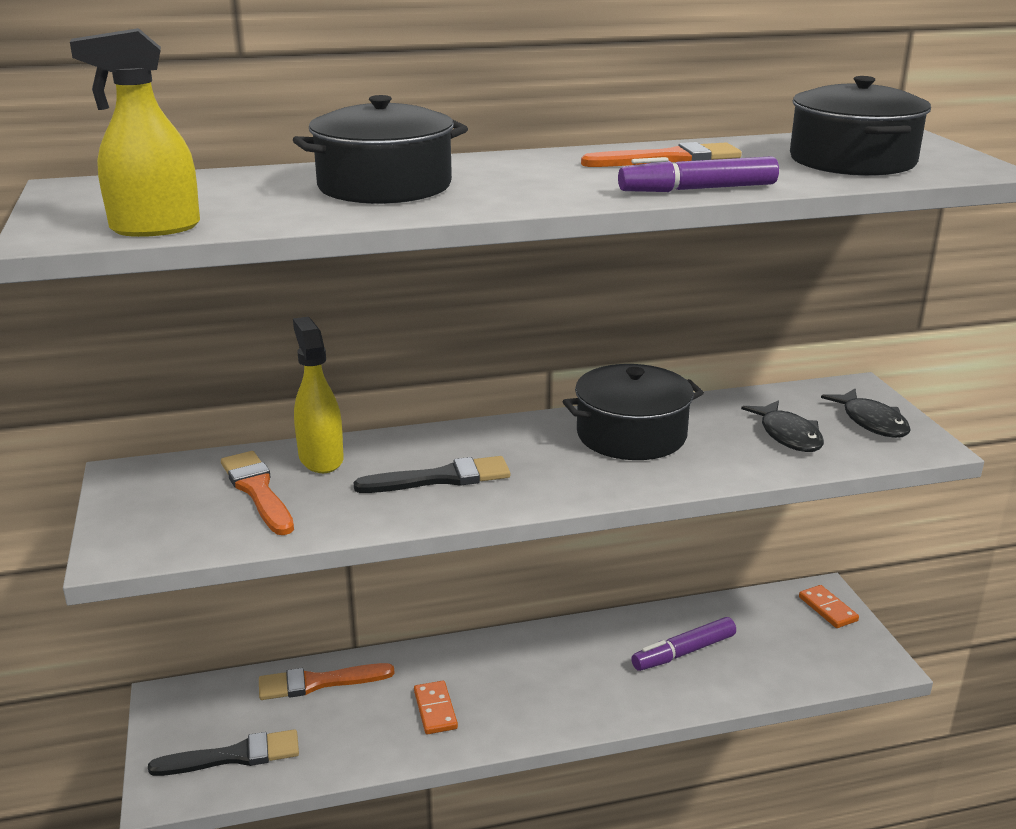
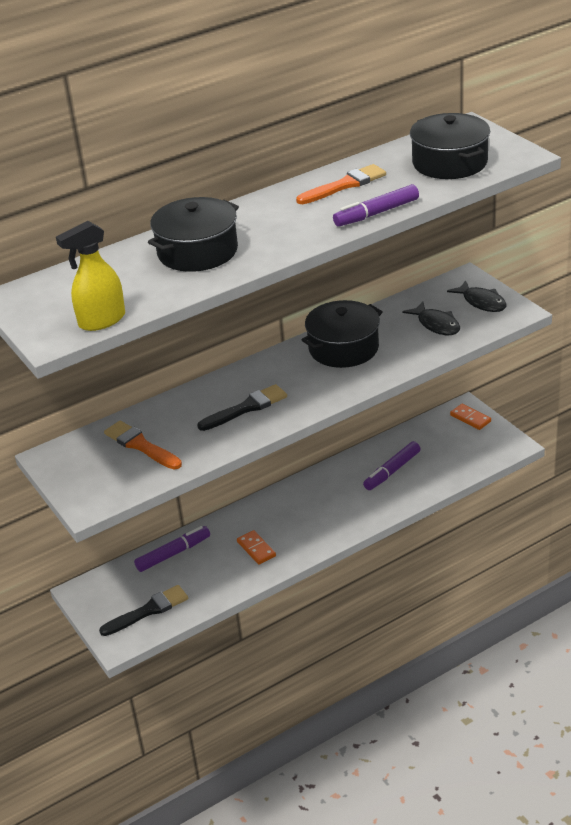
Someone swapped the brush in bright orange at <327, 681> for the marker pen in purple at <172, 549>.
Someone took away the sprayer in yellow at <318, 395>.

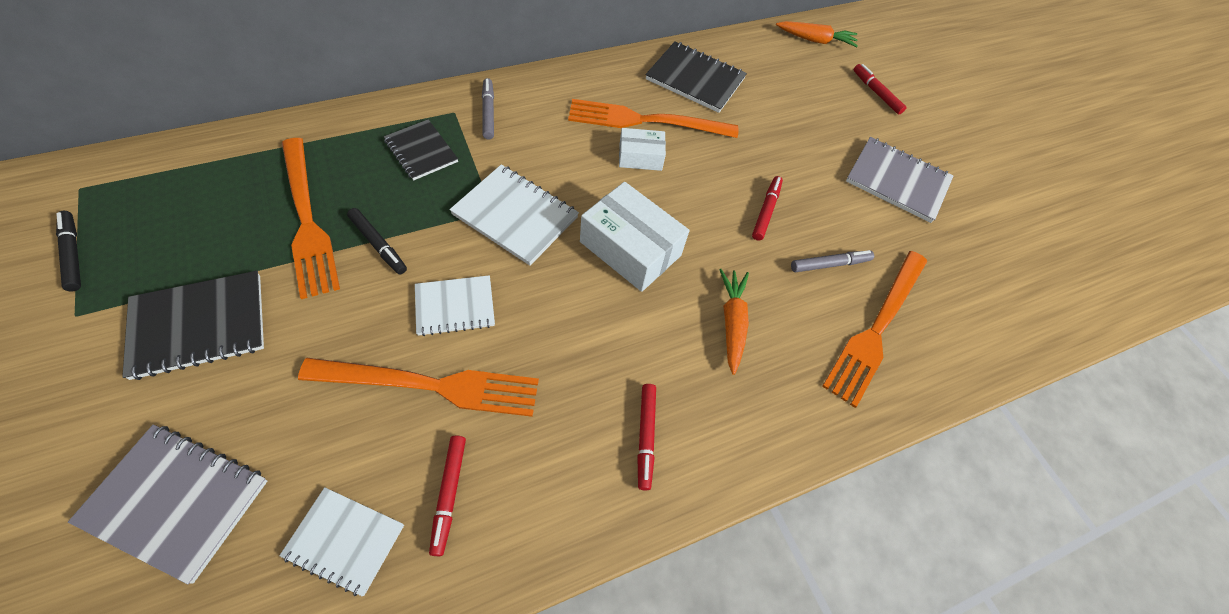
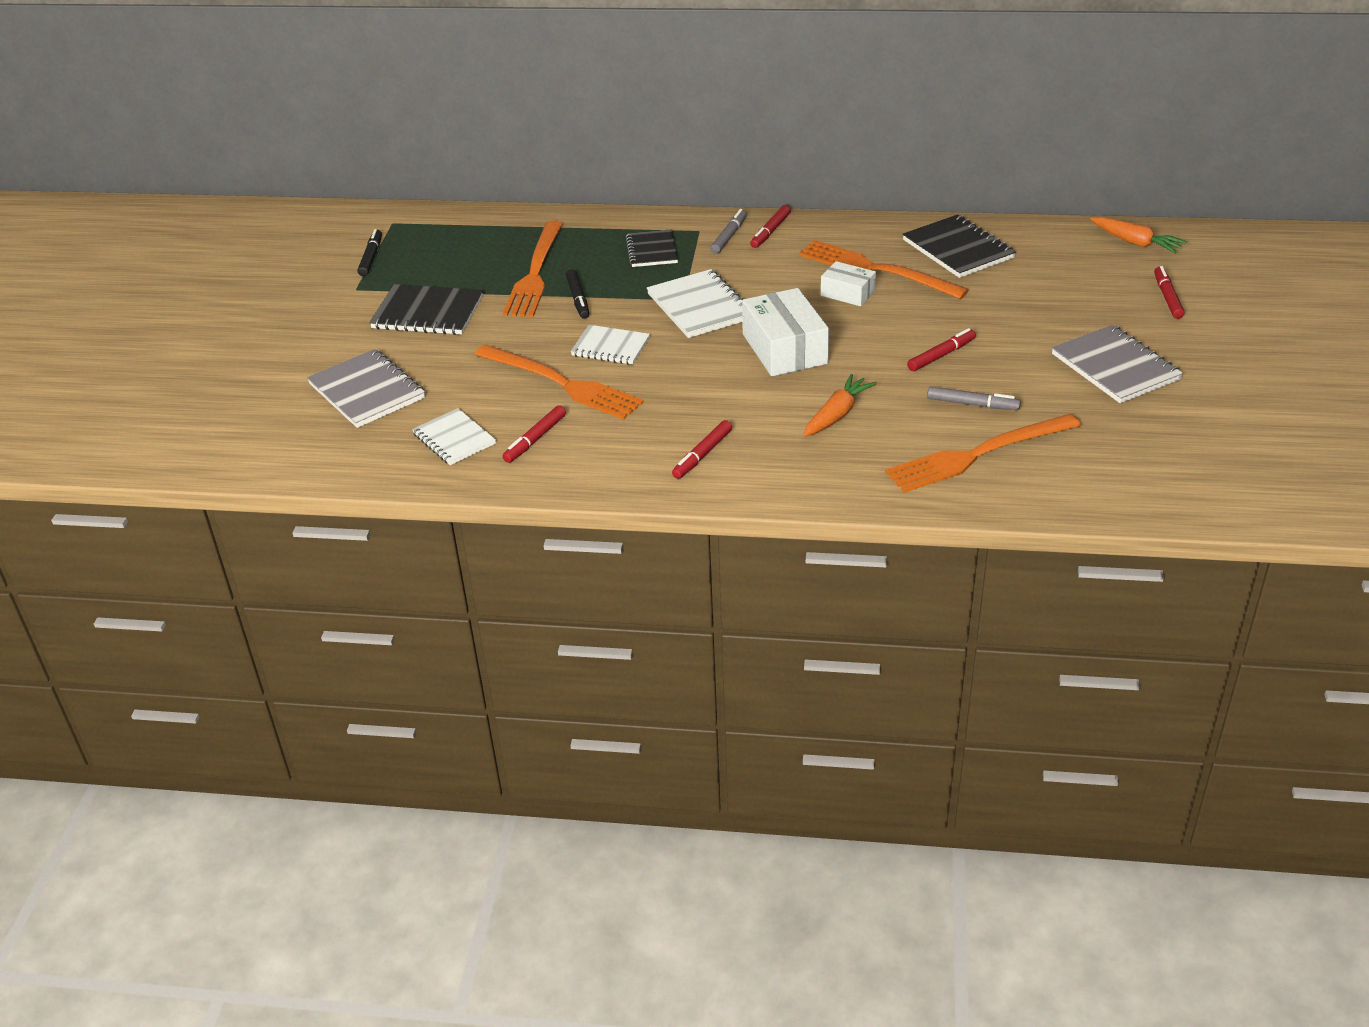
Someone put down the marker pen in scarlet at <770, 226>.

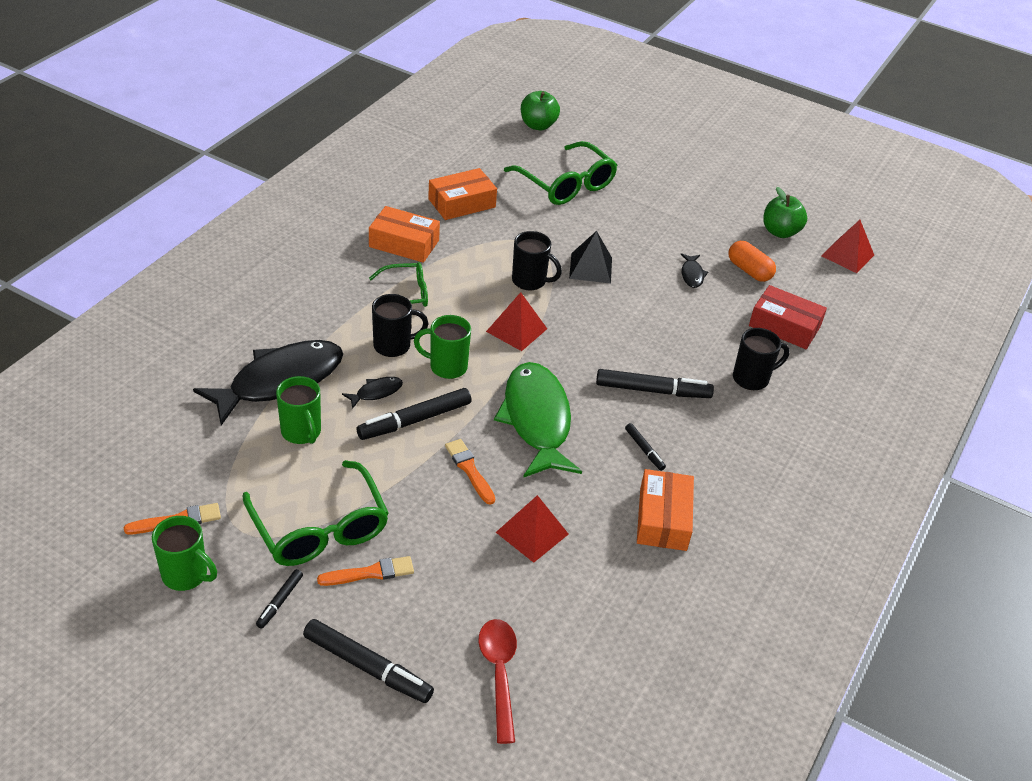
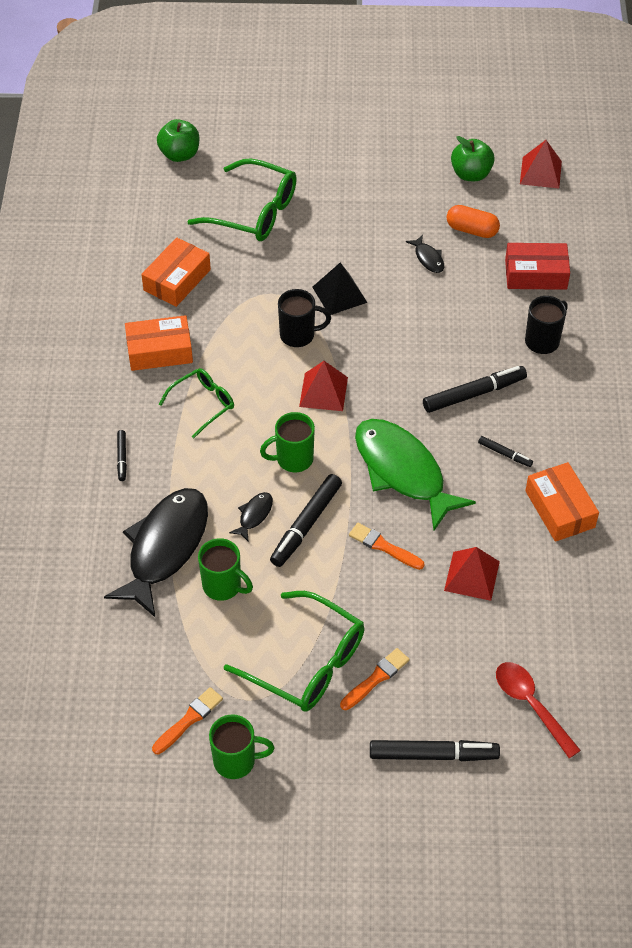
Someone carried the marker pen in black from <279, 598> to <122, 455>.
Someone took away the mug in black at <400, 325>.

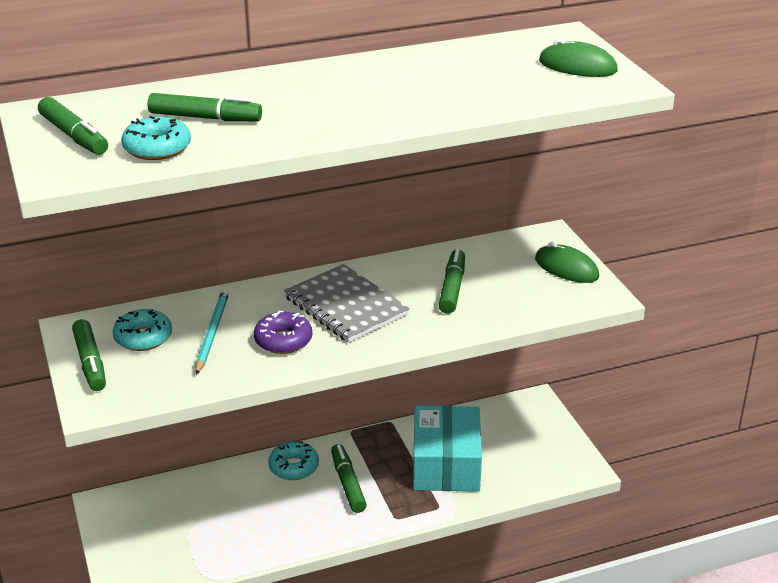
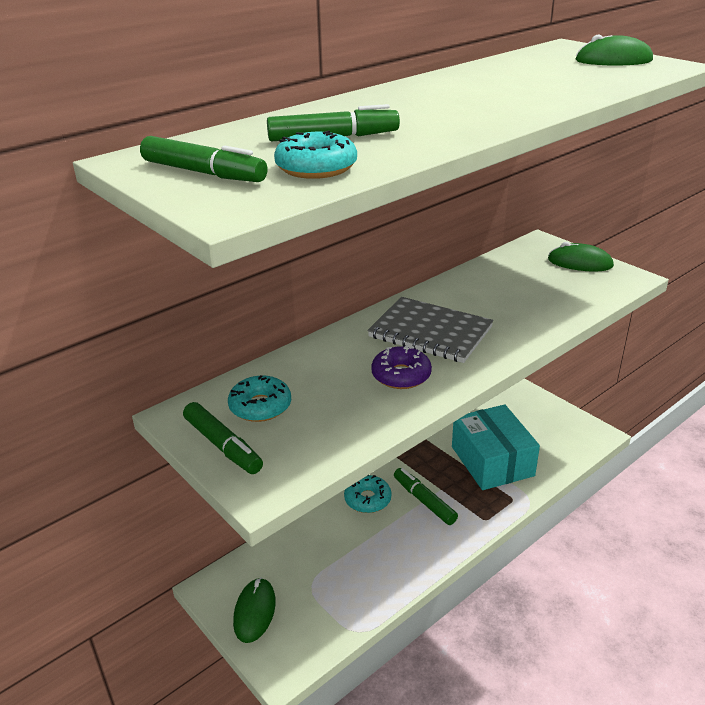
Someone put down the mouse in leaf-green at <254, 610>.
Someone took away the pencil in aqua at <212, 332>.
Someone took away the marker pen in leaf-green at <452, 281>.

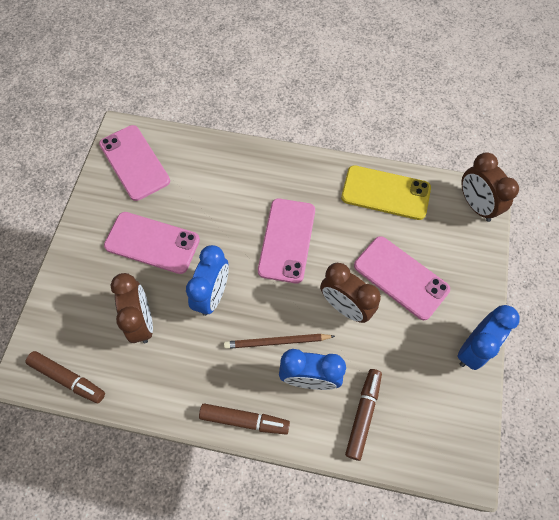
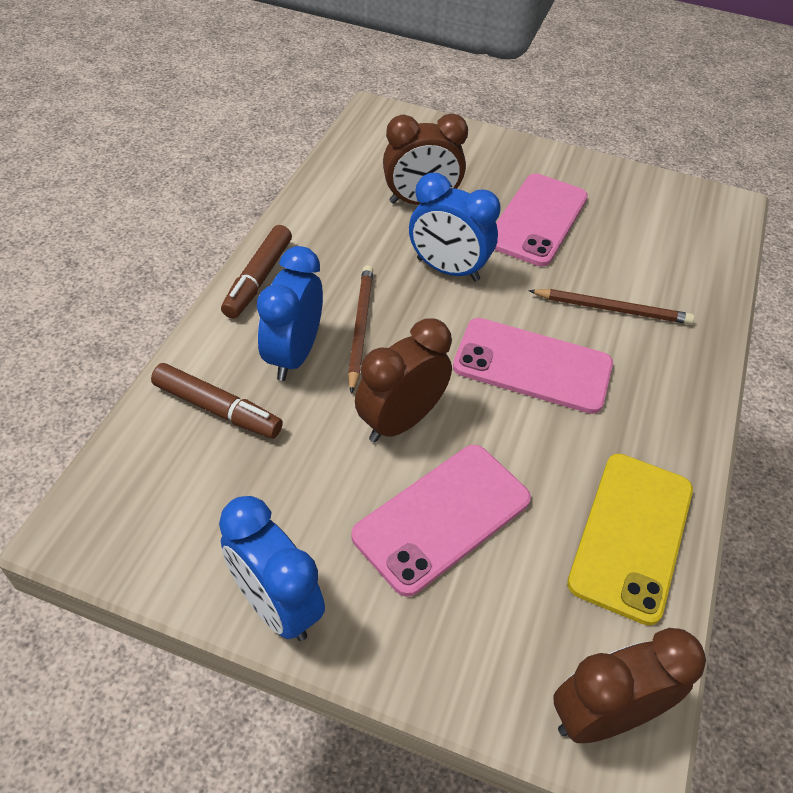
Someone put down the pencil in brown at <611, 306>.
Someone took away the marker pen in brown at <65, 377>.
Someone took away the smartphone in pink at <134, 163>.

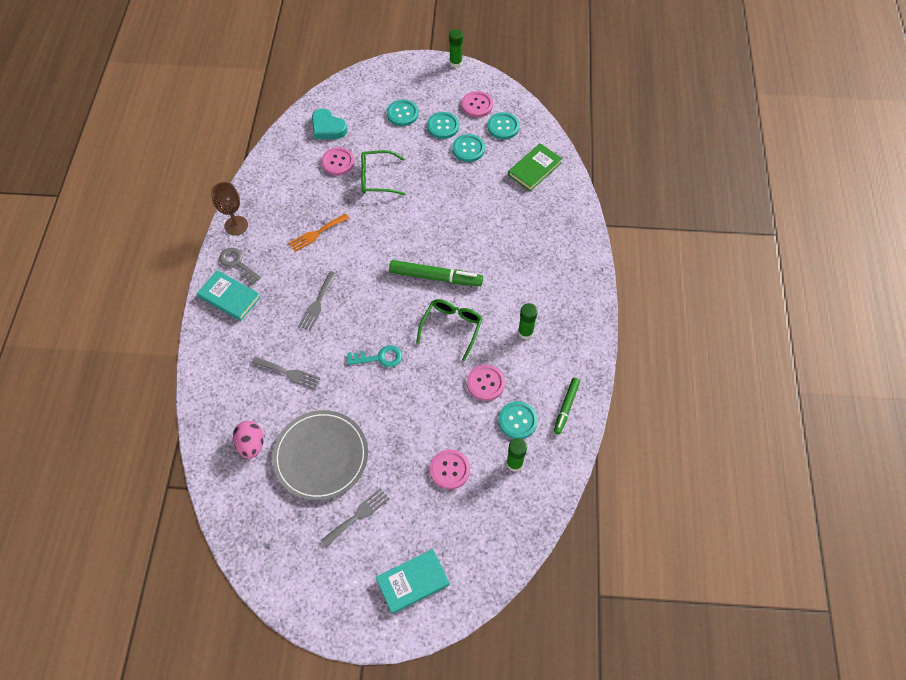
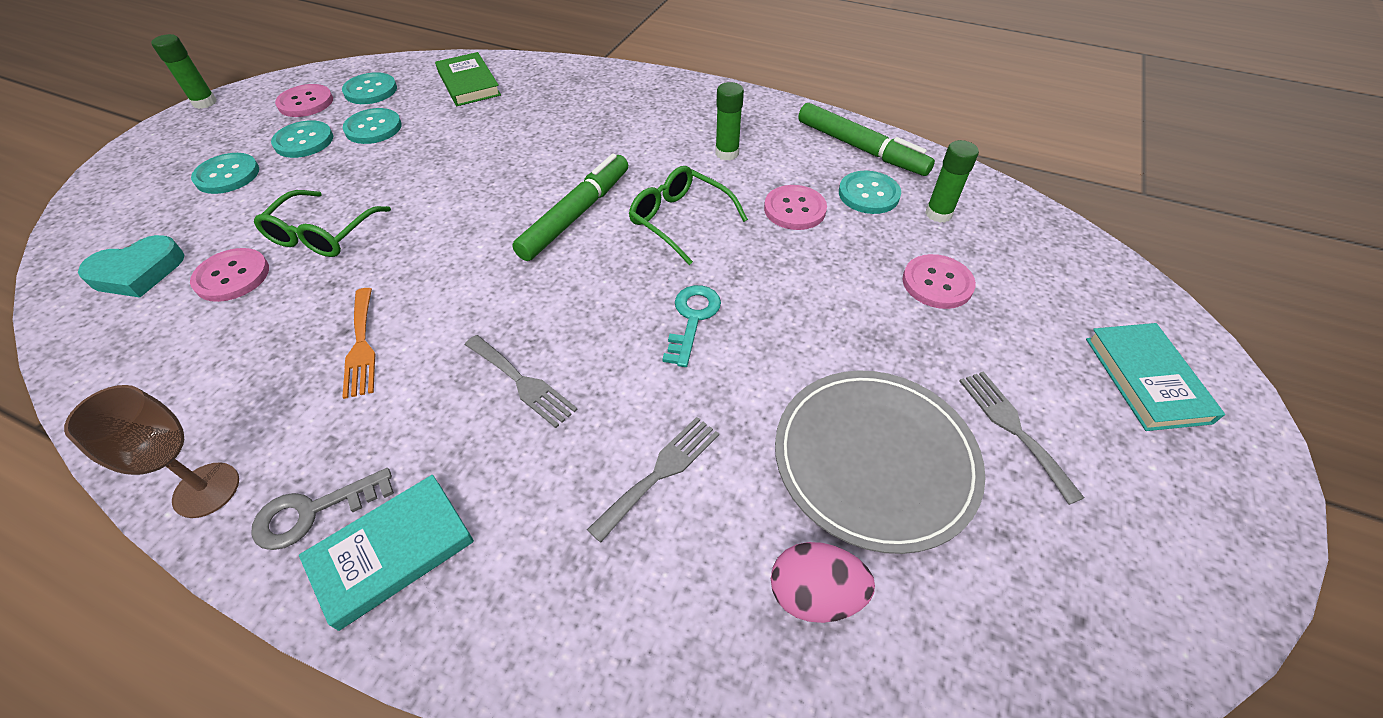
Someone scaled the marker pen in leaf-green at <567, 406> by 1.63.

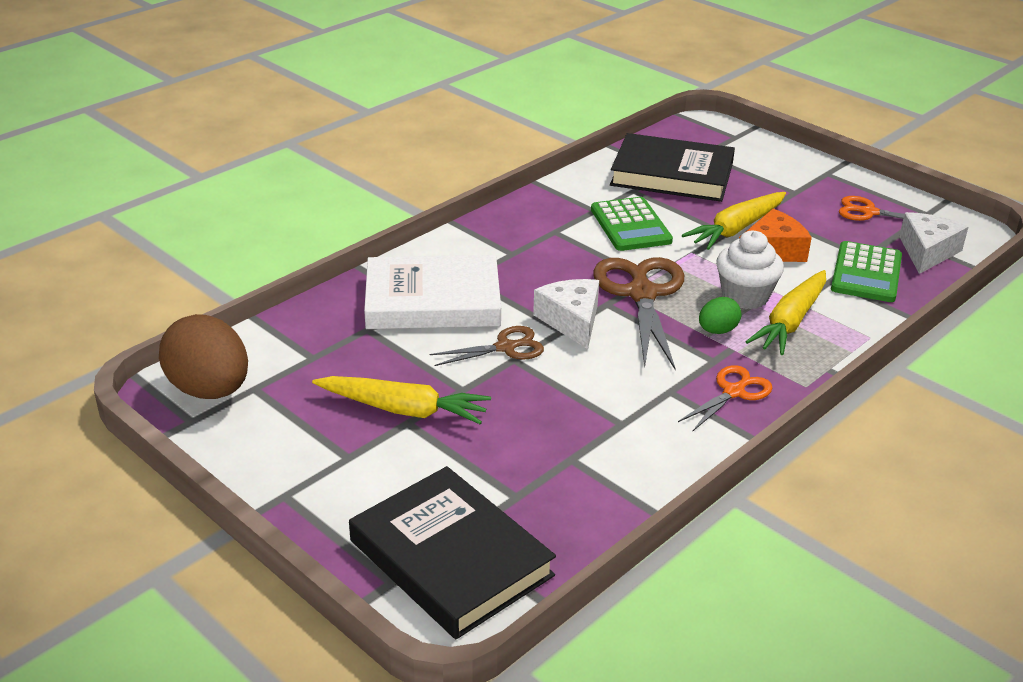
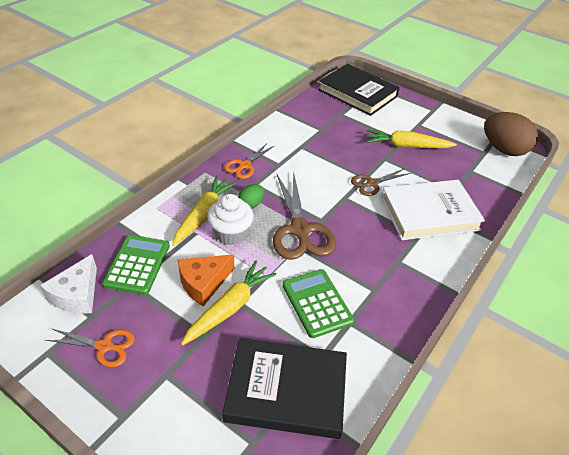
Someone took away the piece of cheese in snow-white at <566, 314>.

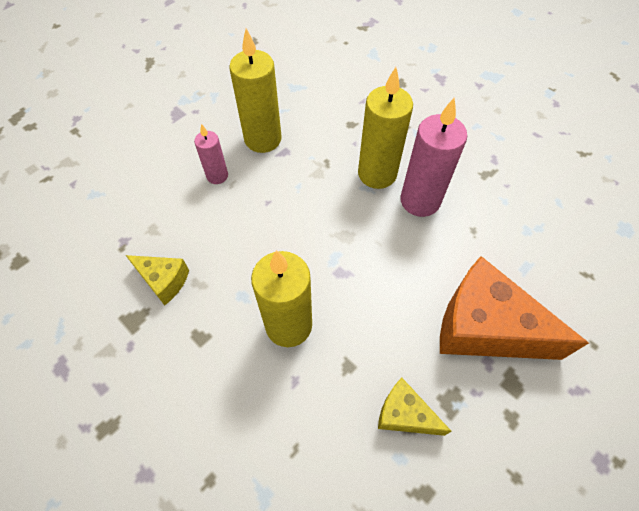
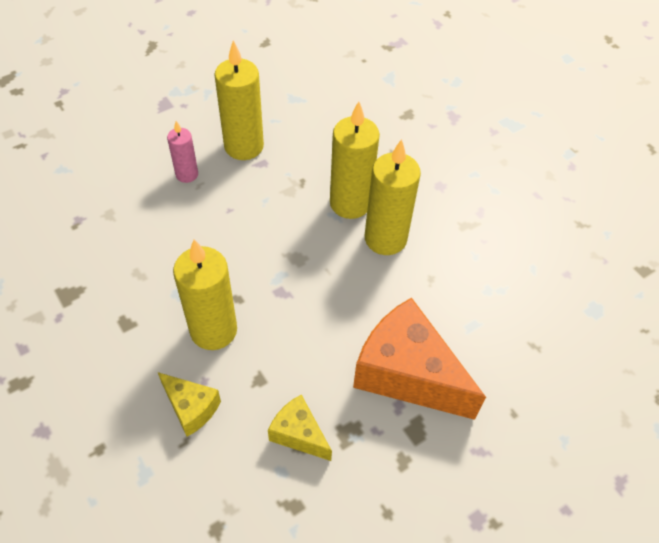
Someone carried the piece of cheese in yellow from <157, 280> to <189, 404>.
Someone repainted the pillar candle in pink at <433, 157>, which became the pillar candle in yellow at <393, 197>.

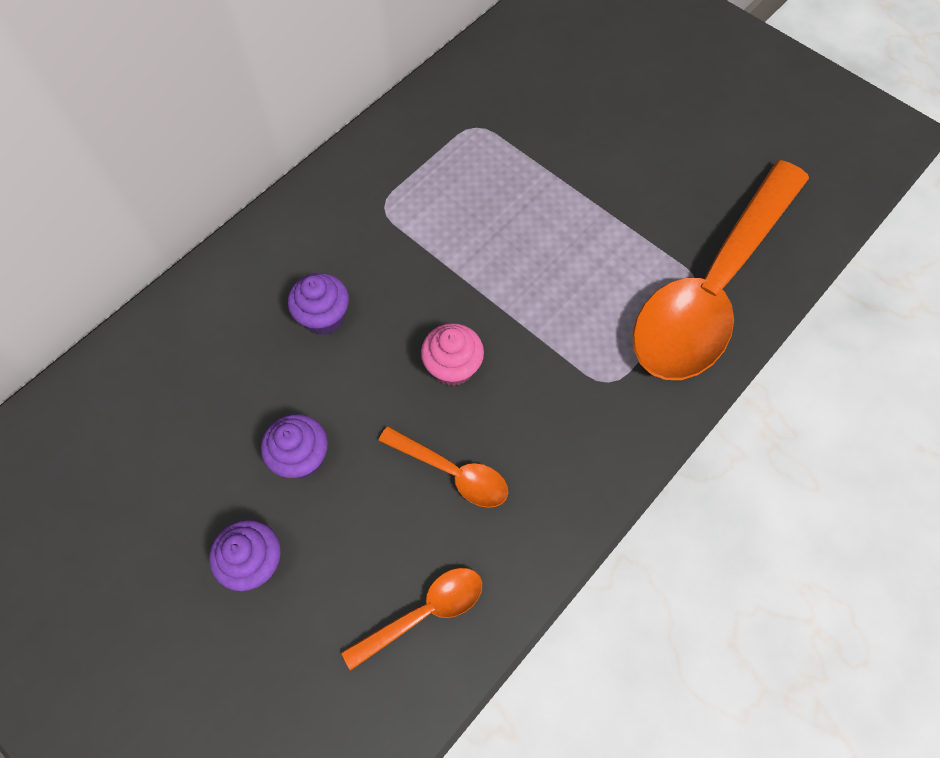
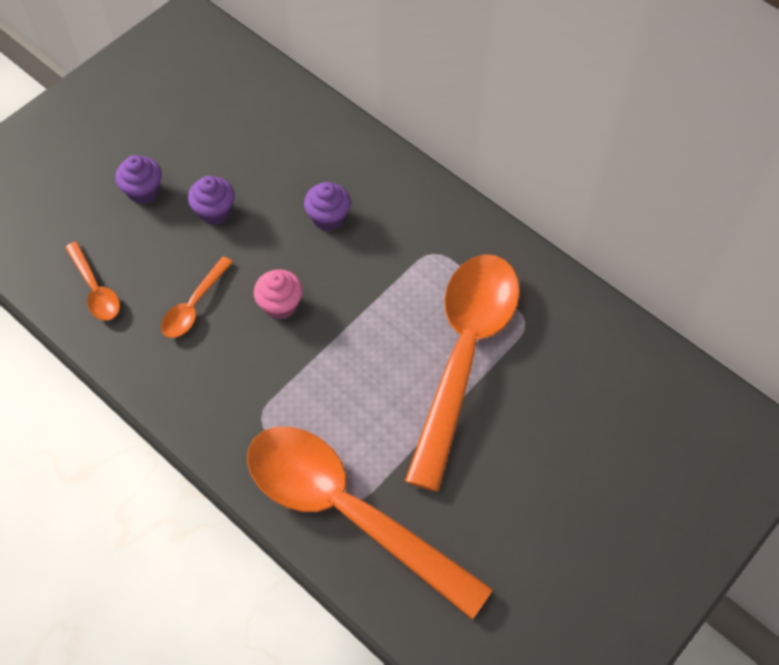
Someone put down the tablespoon in bright orange at <462, 373>.

